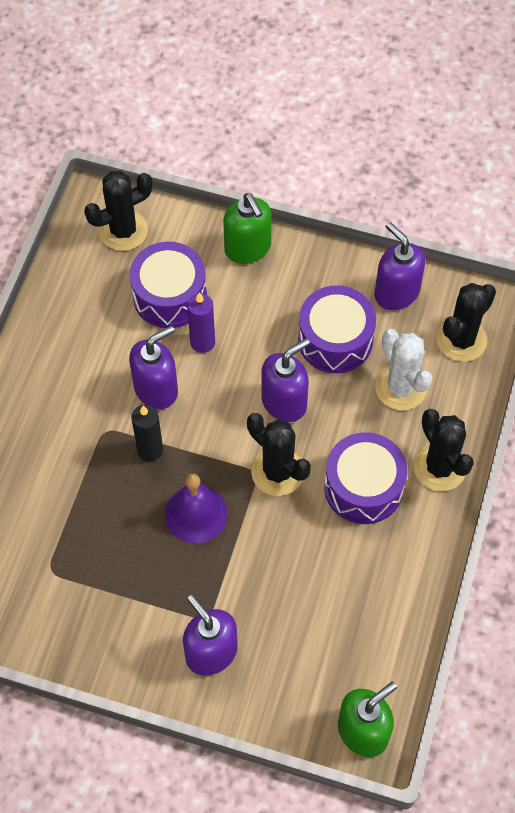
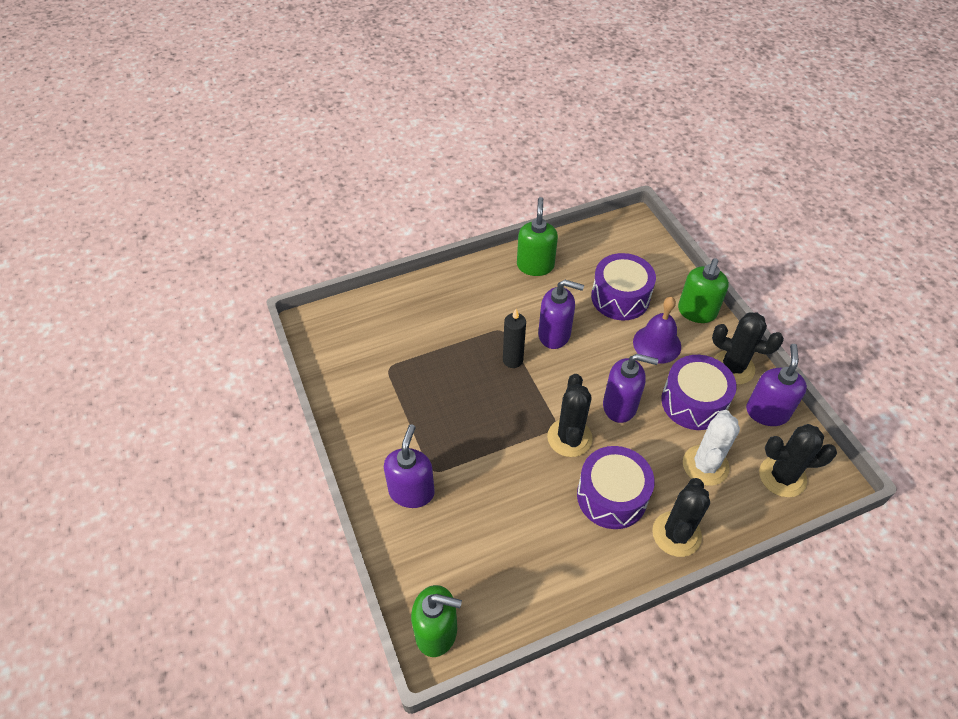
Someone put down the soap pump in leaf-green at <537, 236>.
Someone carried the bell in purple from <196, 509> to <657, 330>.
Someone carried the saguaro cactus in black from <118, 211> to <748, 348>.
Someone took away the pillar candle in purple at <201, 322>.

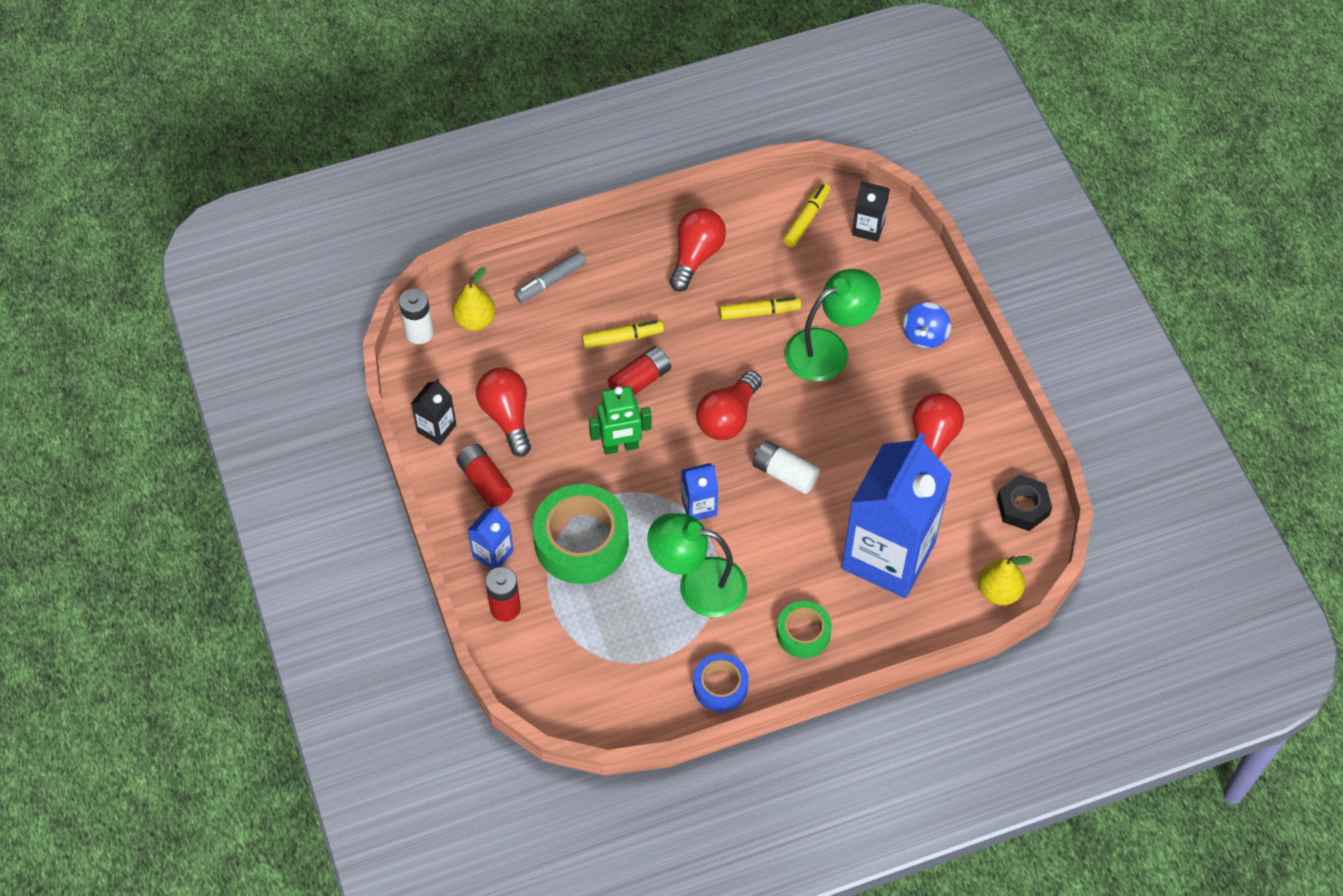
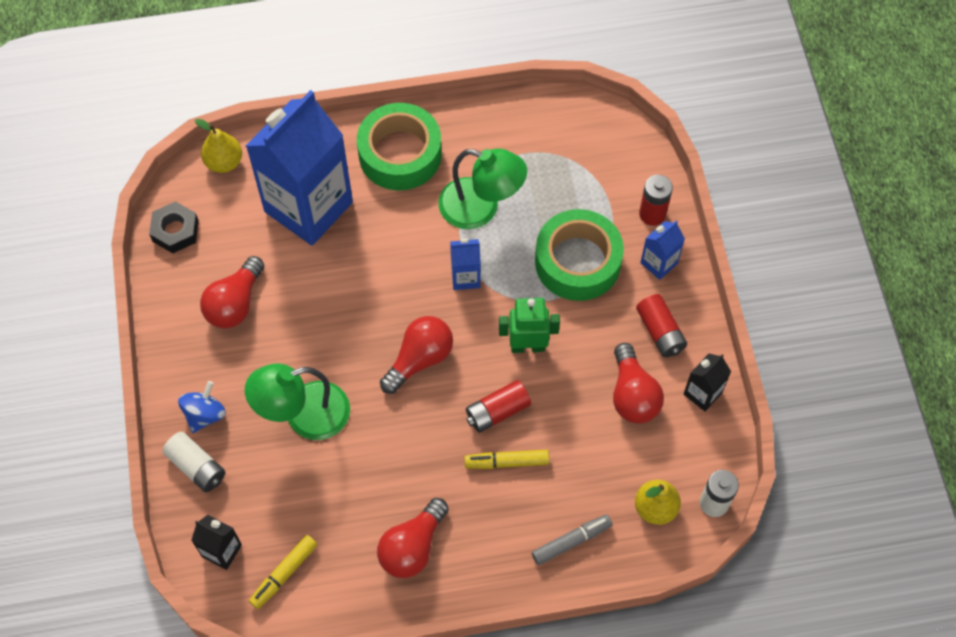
Someone carried the power cell in snow-white from <786, 467> to <193, 462>.
Someone scaled the sticky tape in leaf-green at <804, 629> by 1.79.
Someone took away the sticky tape in royal blue at <721, 682>.
Someone took away the marker pen in yellow at <760, 308>.

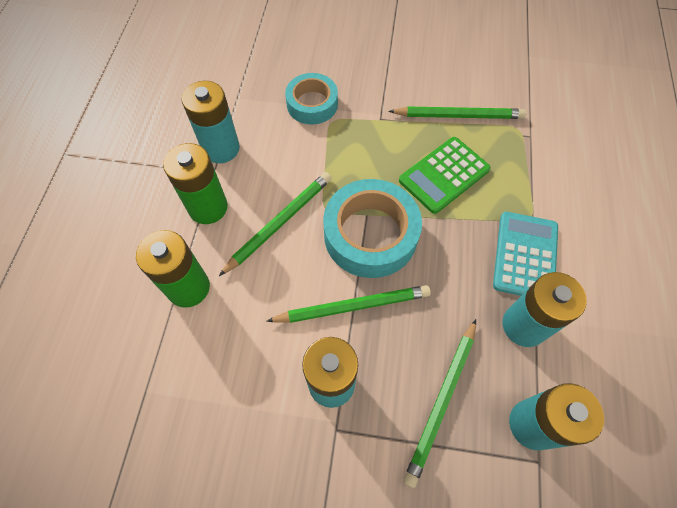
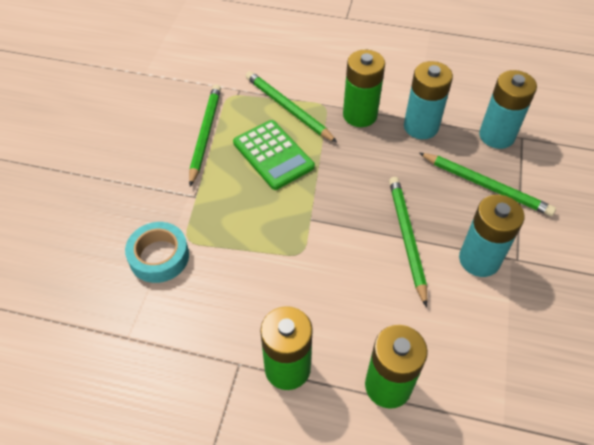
Someone carried the pencil in leaf-green from <275, 224> to <291, 106>.
Someone swapped the calculator in aqua at <525, 254> for the power cell in leaf-green at <364, 88>.
Someone took away the power cell in aqua at <211, 122>.
Someone took away the sticky tape in aqua at <372, 228>.

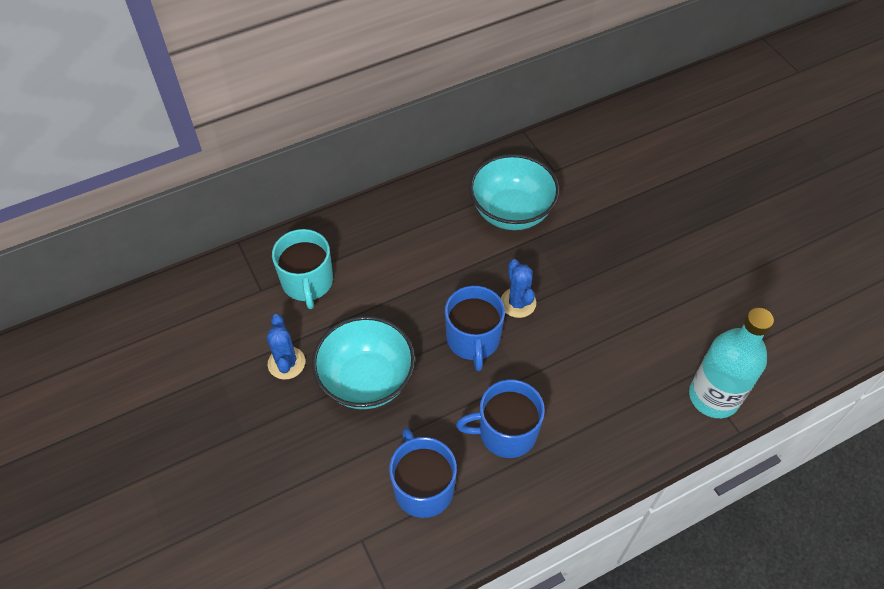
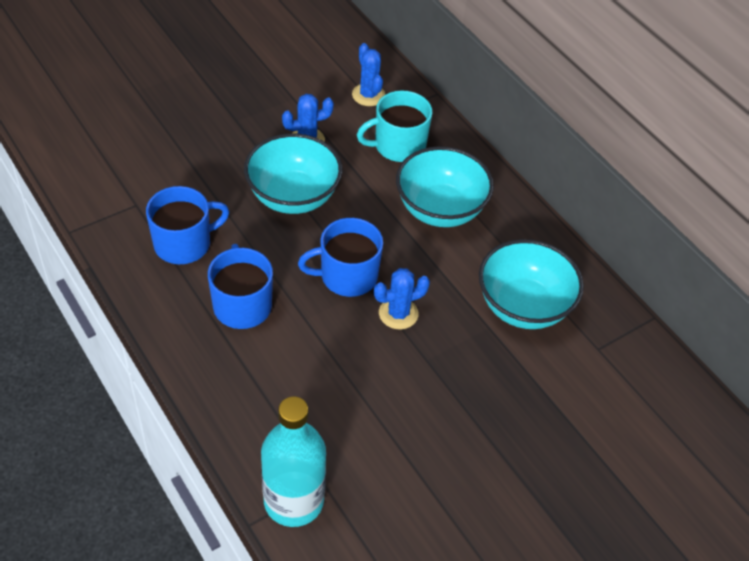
Someone put down the saguaro cactus in royal blue at <369, 74>.
Someone put down the bowl in aqua at <445, 186>.

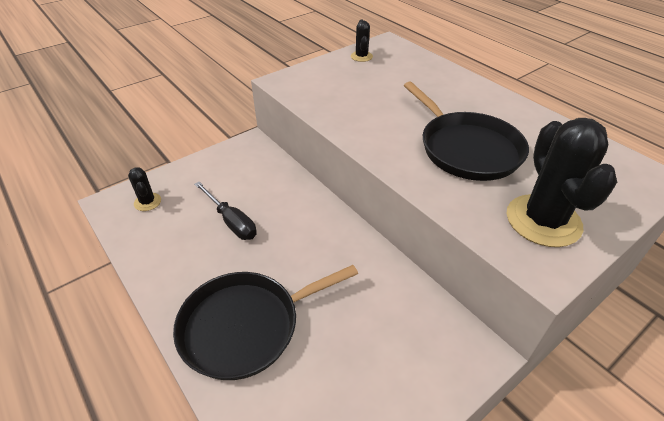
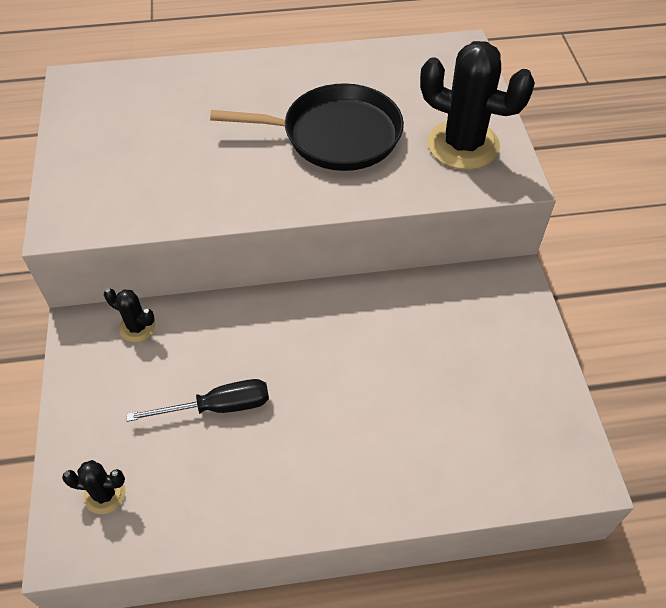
Someone carried the saguaro cactus in black from <362, 40> to <129, 315>.
Someone took away the pan in black at <265, 322>.

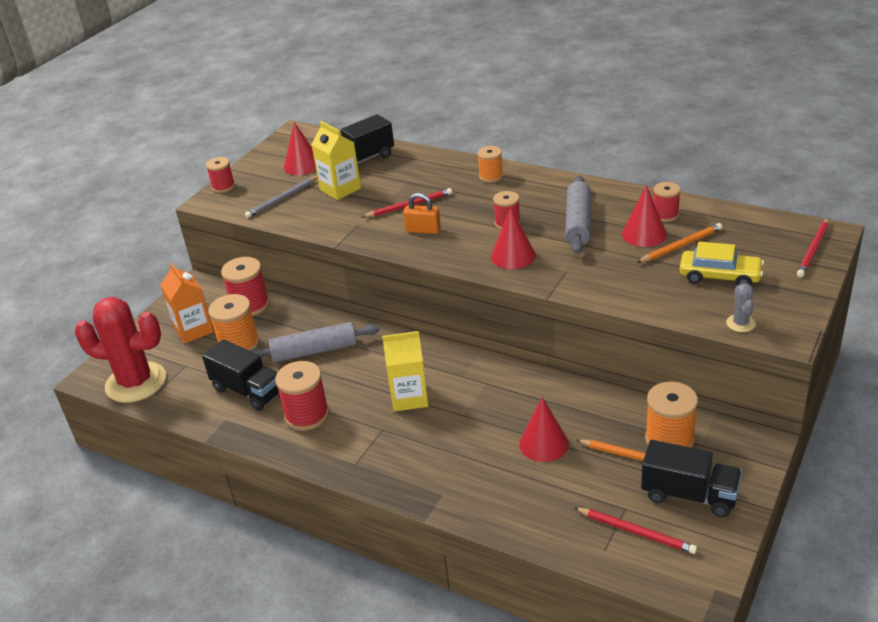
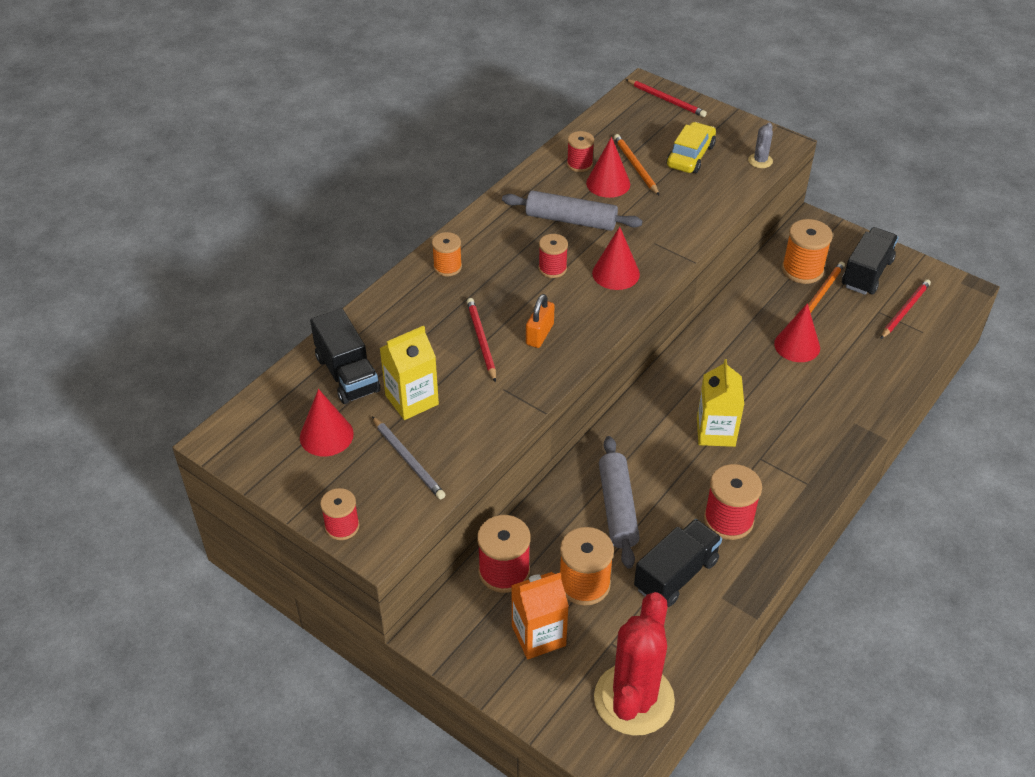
Someone rotated the saguaro cactus in grey at <741, 307> by 75 degrees counterclockwise.

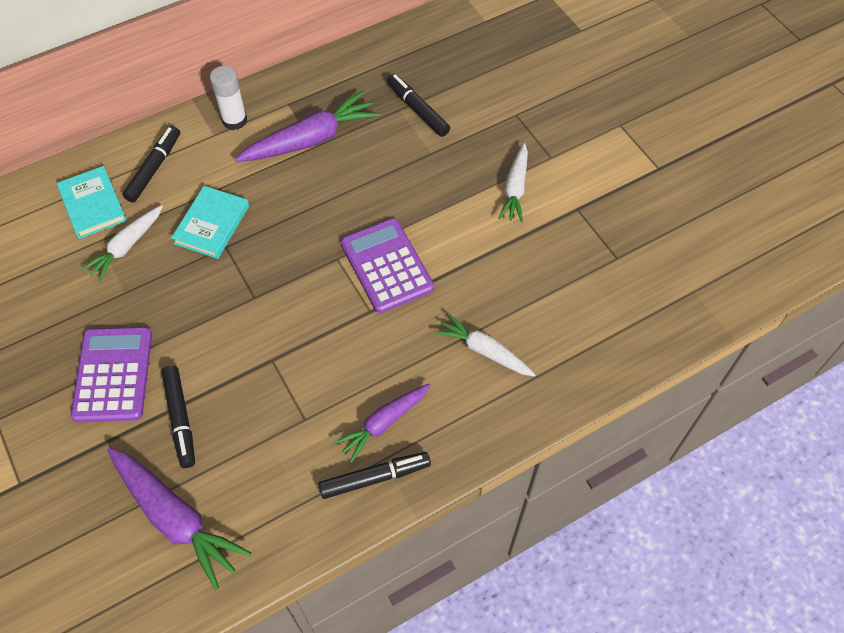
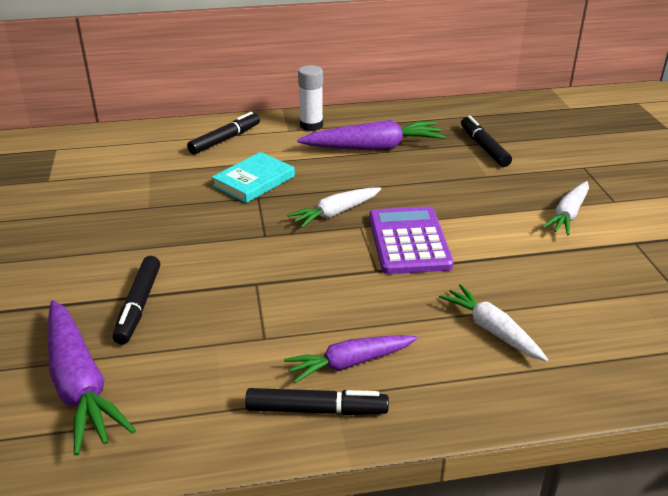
Someone carried the toy carrot in snow-white from <122, 243> to <334, 207>.
Someone took away the hardcover in aqua at <92, 202>.
Someone took away the calculator in purple at <111, 374>.

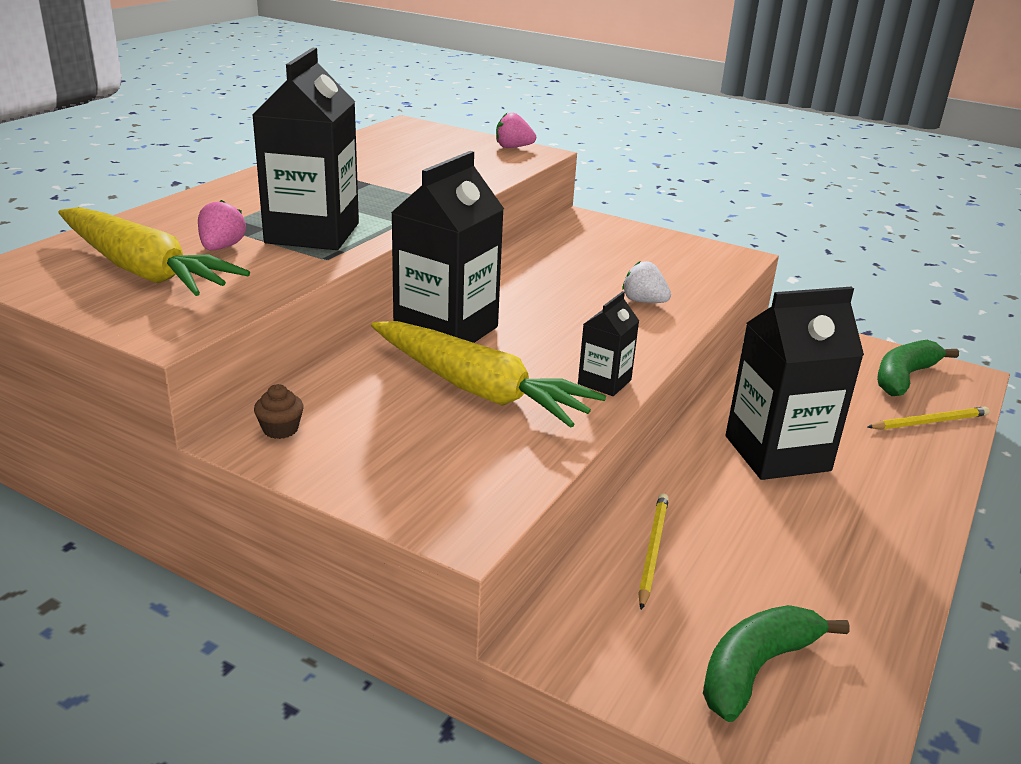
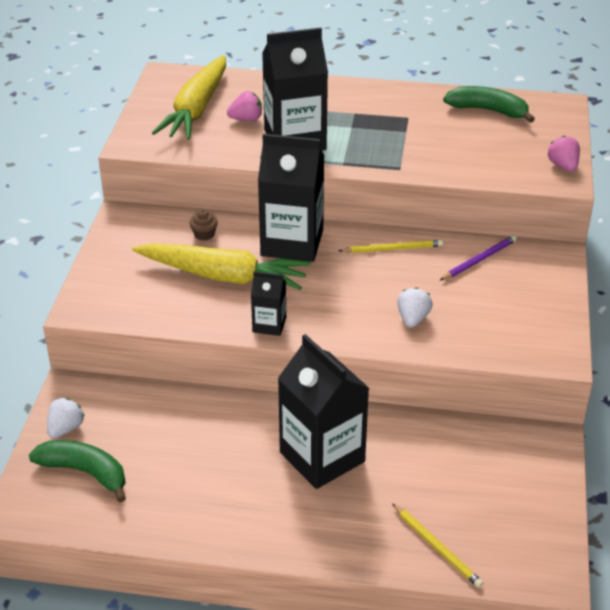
Someone put down the toy strawberry in snow-white at <66, 418>.
Someone rotated the toy carrot in yellow at <488, 374> by 90 degrees counterclockwise.
Someone carried the cupcake in brown from <279, 411> to <204, 225>.
Someone carried the pencil in yellow from <653, 551> to <390, 246>.
Someone put down the pencil in purple at <478, 257>.
Someone carried the banana in leaf-green from <918, 368> to <489, 104>.

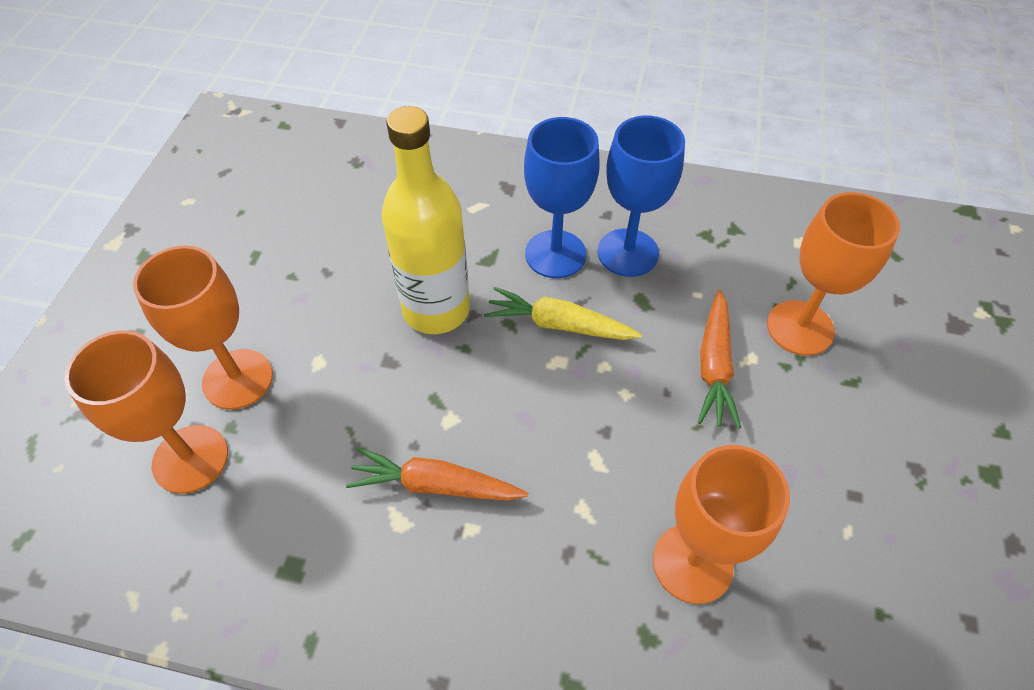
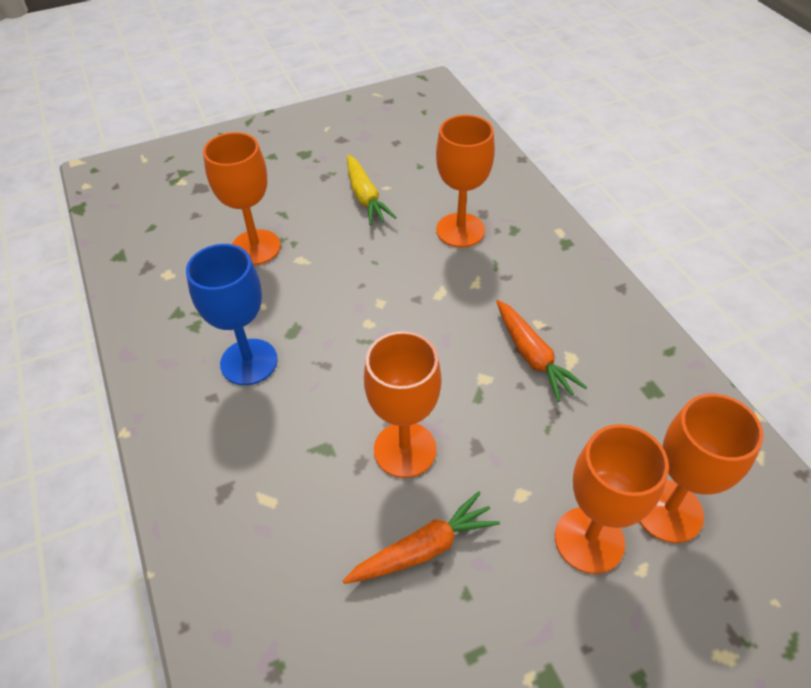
Someone carried the toy carrot in bright orange from <719, 359> to <421, 537>.
Someone carried the toy carrot in yellow from <563, 313> to <372, 190>.
Someone swapped the bottle in yellow at <425, 220> for the goblet in bright orange at <402, 404>.
Someone took away the goblet in royal blue at <562, 197>.

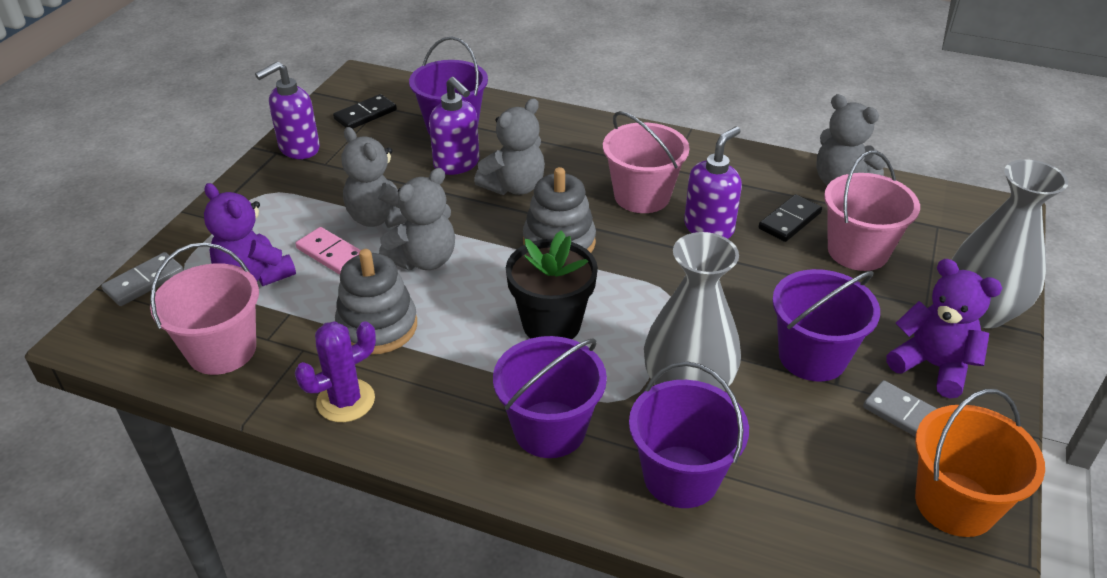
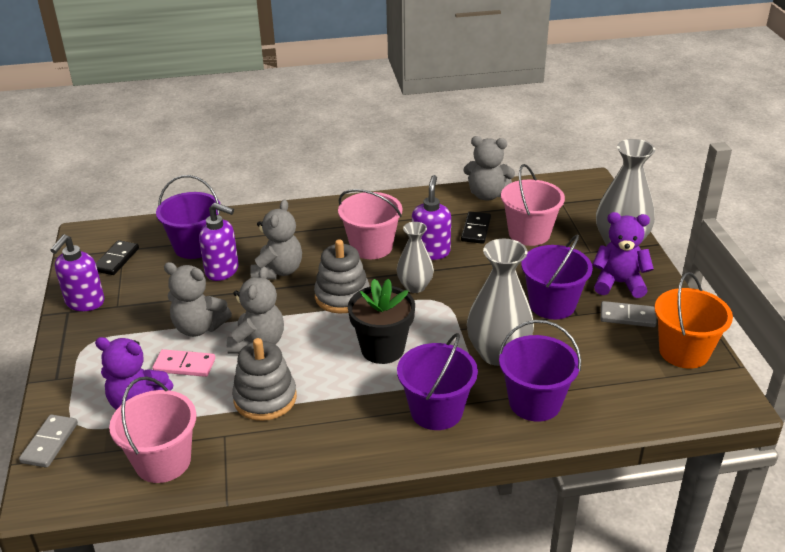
Someone put down the vase in grey at <415, 257>.
Someone took away the saguaro cactus in purple at <335, 371>.

